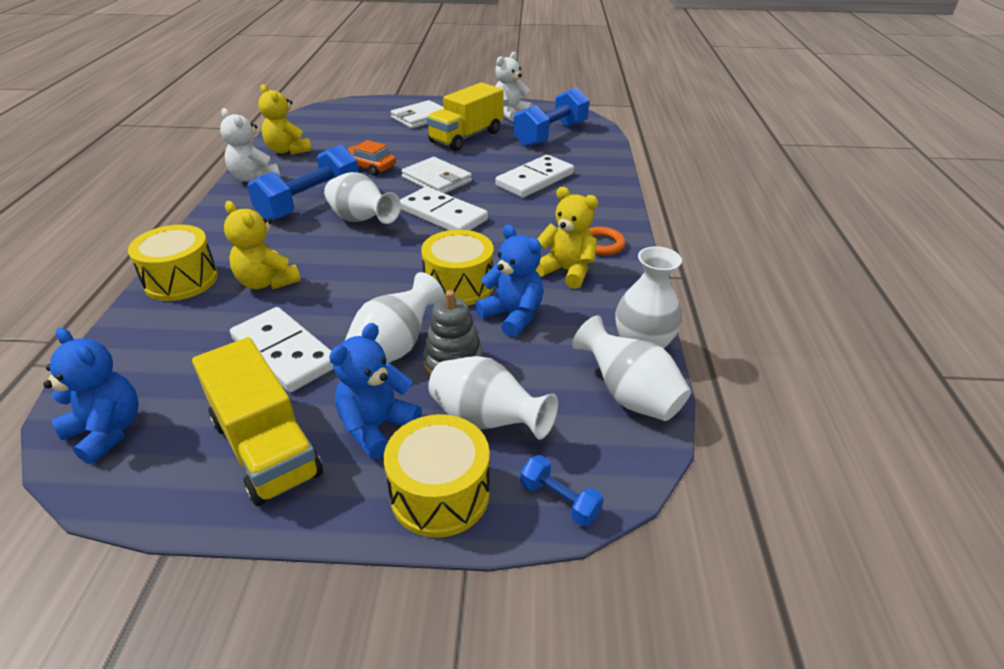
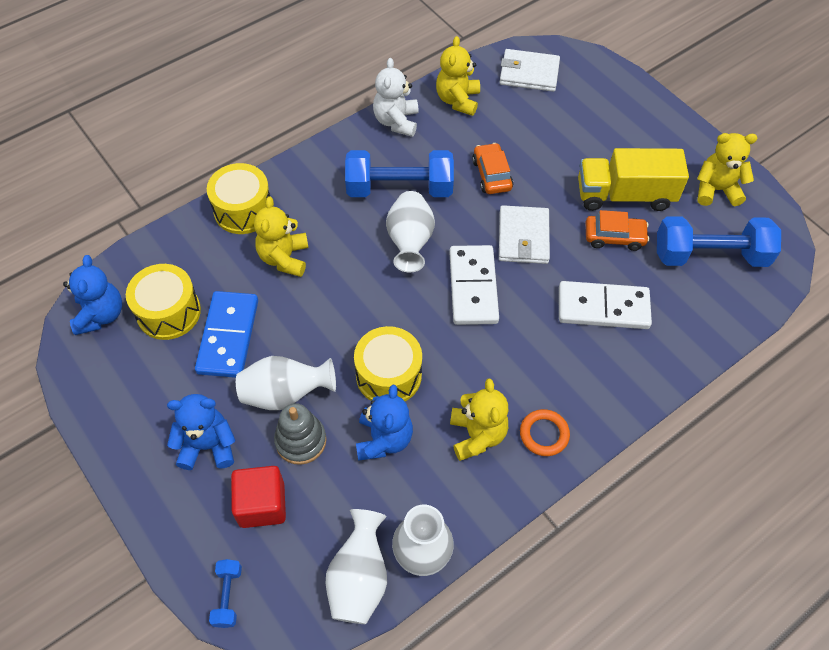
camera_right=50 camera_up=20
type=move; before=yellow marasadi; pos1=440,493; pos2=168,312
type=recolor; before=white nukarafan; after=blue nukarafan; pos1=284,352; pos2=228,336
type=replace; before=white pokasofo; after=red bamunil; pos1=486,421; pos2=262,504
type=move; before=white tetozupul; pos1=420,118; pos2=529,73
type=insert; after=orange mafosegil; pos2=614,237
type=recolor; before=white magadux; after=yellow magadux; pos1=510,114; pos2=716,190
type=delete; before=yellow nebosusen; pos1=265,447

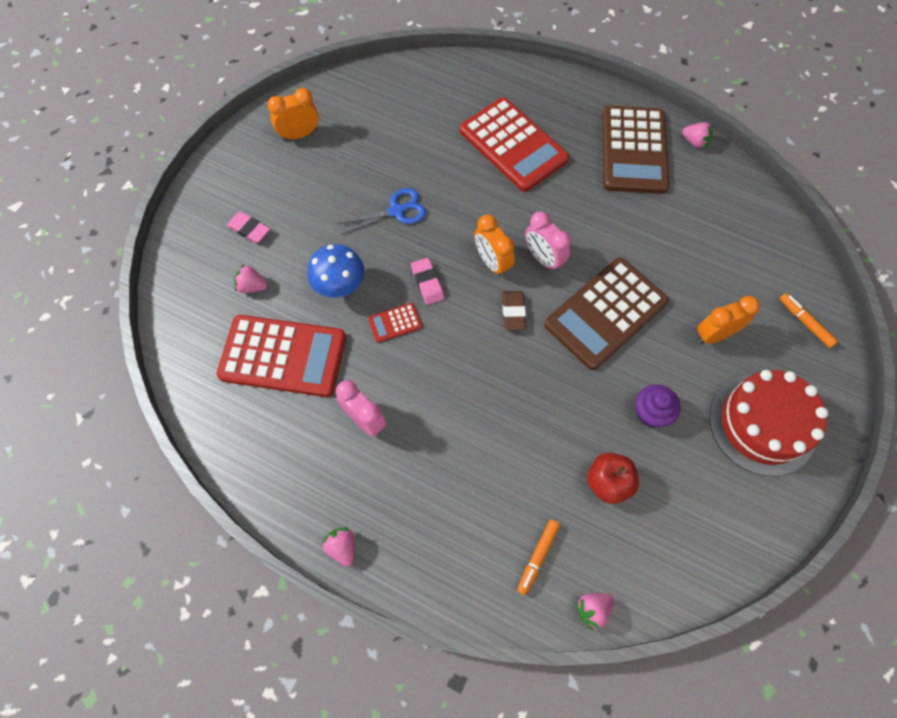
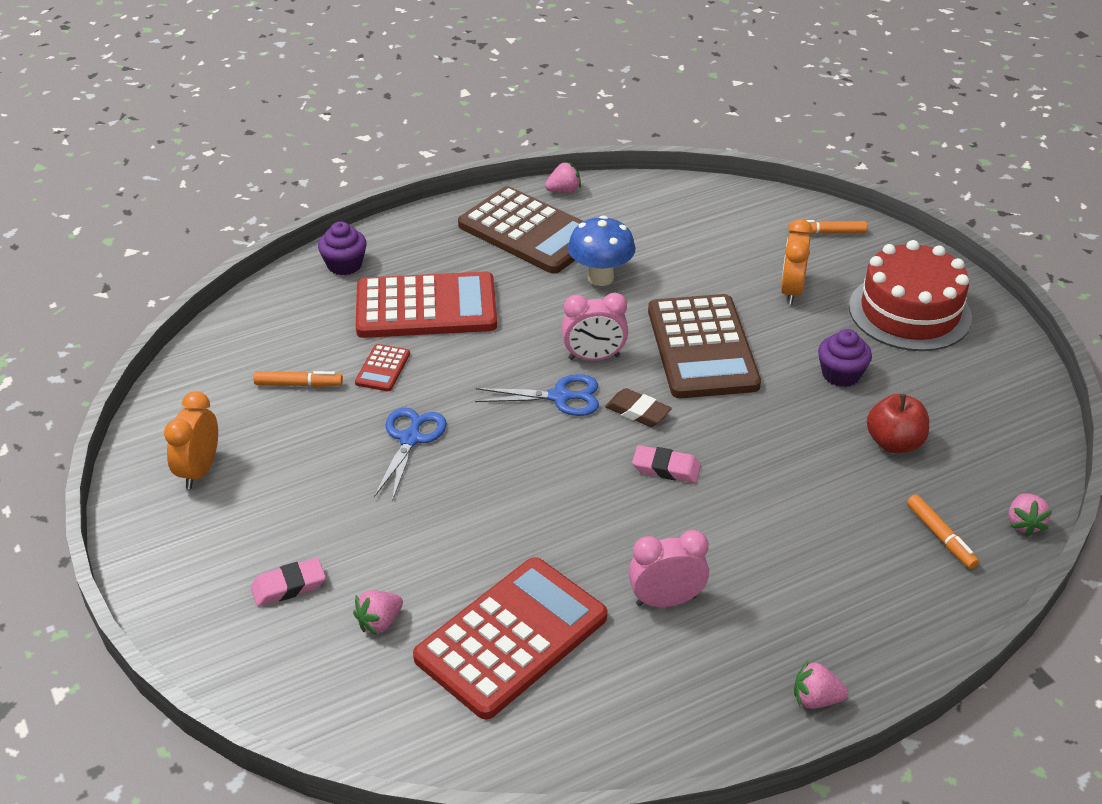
camera_right=-55 camera_up=-25
type=insert; after=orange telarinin; pos2=298,384
type=insert; after=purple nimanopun; pos2=344,265
type=move; before=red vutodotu; pos1=395,323; pos2=383,368
type=replace; before=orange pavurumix; after=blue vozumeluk; pos1=492,262; pos2=560,397
type=move; before=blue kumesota; pos1=340,287; pos2=600,278
type=move; before=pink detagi; pos1=427,283; pos2=666,468

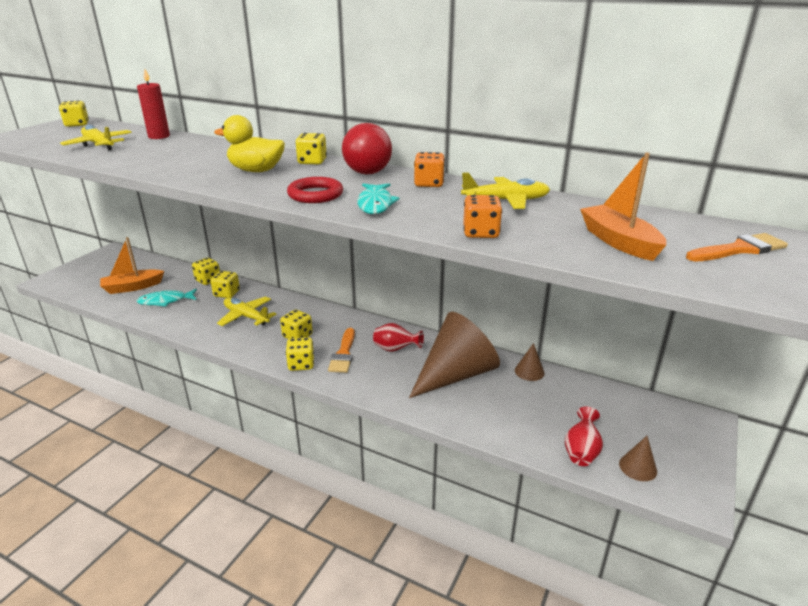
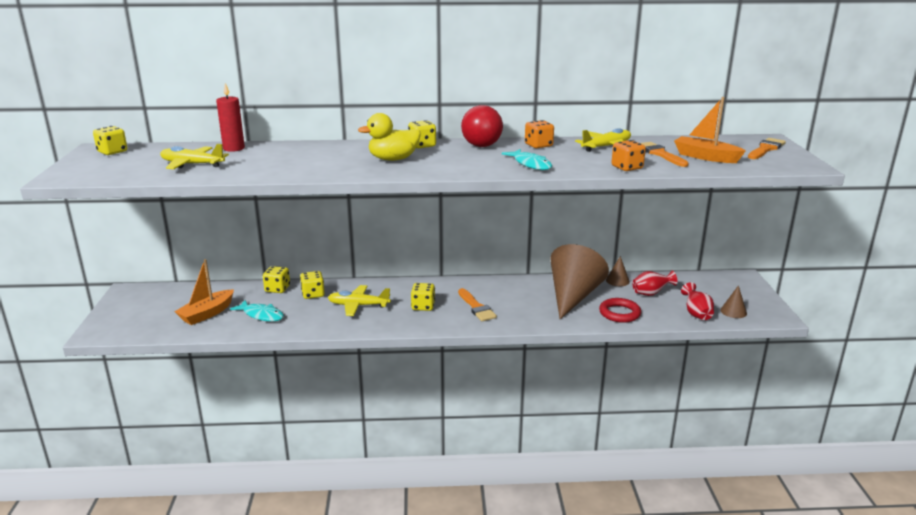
camera_right=-30 camera_up=-5
type=rotate; before=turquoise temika; pos1=165,301; pos2=261,315; turn=-105
type=move; before=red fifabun; pos1=315,194; pos2=619,313
type=move; before=red pokasofo; pos1=395,349; pos2=651,293
type=insert; after=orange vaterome; pos2=660,154
type=delete; before=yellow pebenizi; pos1=301,364

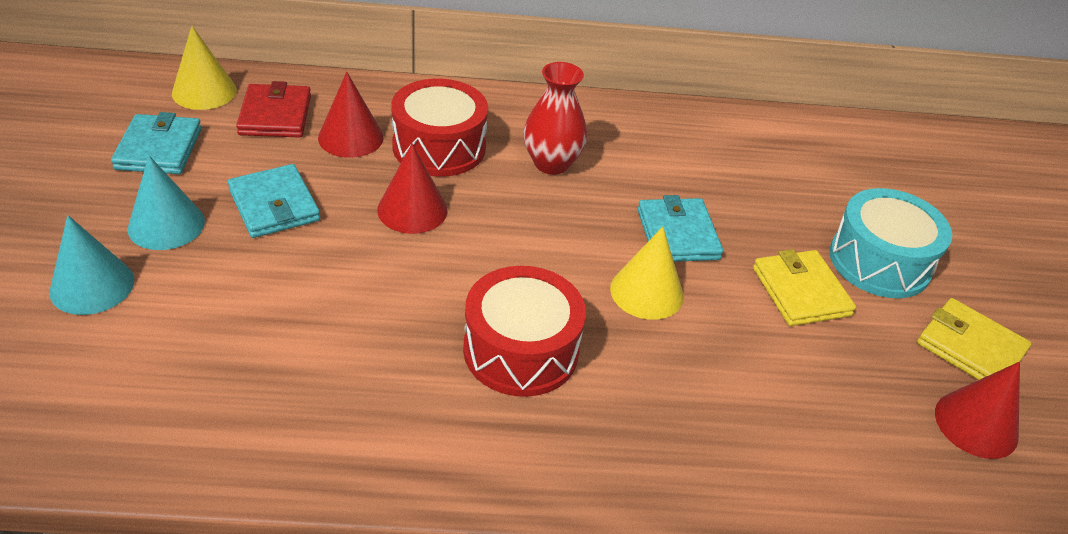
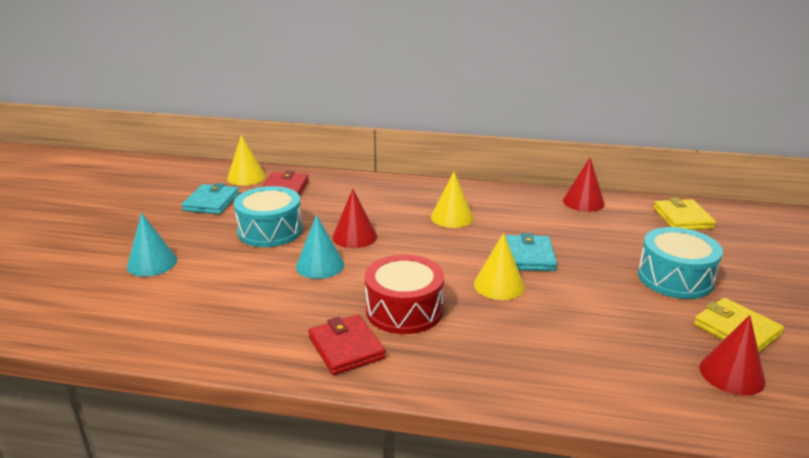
camera_right=15 camera_up=-15
type=replace; before=turquoise tetozupul; after=turquoise marasadi; pos1=274,205; pos2=270,231
type=move; before=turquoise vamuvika; pos1=166,225; pos2=320,265
type=insert; after=red tetozupul; pos2=346,348
type=replace; before=red pokasofo; after=yellow vamuvika; pos1=551,163; pos2=452,217
type=move; before=red vamuvika; pos1=350,137; pos2=583,202
type=move; before=yellow tetozupul; pos1=801,292; pos2=682,218
type=delete; before=red marasadi; pos1=439,147

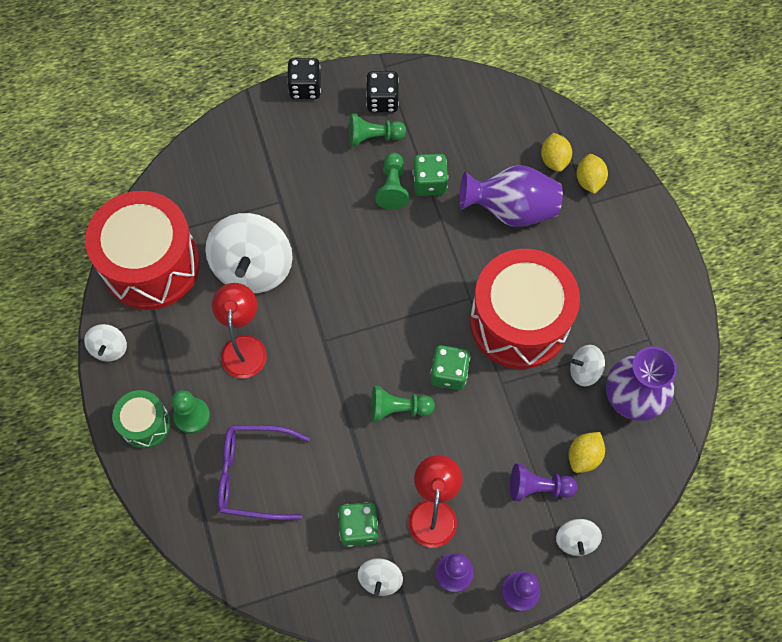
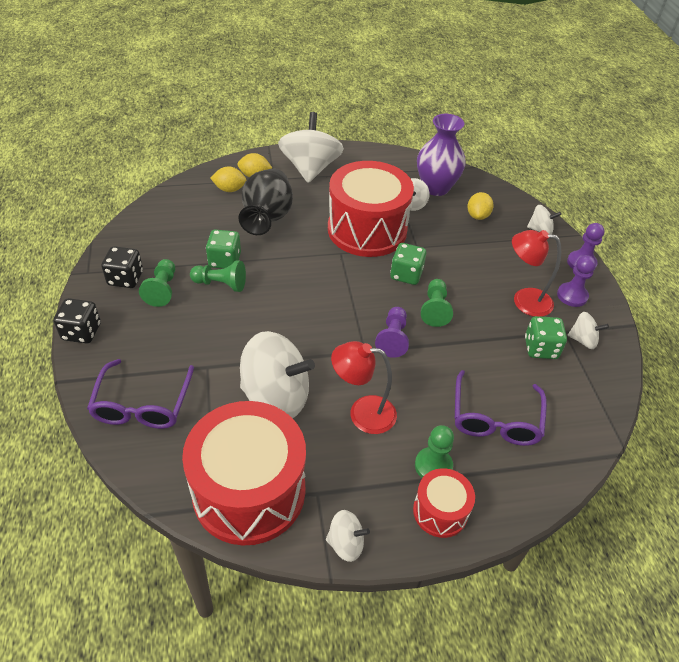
camera_right=-85 camera_up=-20
type=insert; after=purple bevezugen; pos2=142,404
type=recolor; before=purple pokasofo; after=black pokasofo; pos1=511,210; pos2=267,218
type=insert; after=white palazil; pos2=310,169
type=move; before=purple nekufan; pos1=538,487; pos2=393,338
type=recolor; before=green marasadi; after=red marasadi; pos1=145,424; pos2=440,511
type=rotate; before=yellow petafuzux; pos1=584,456; pos2=477,216; turn=60

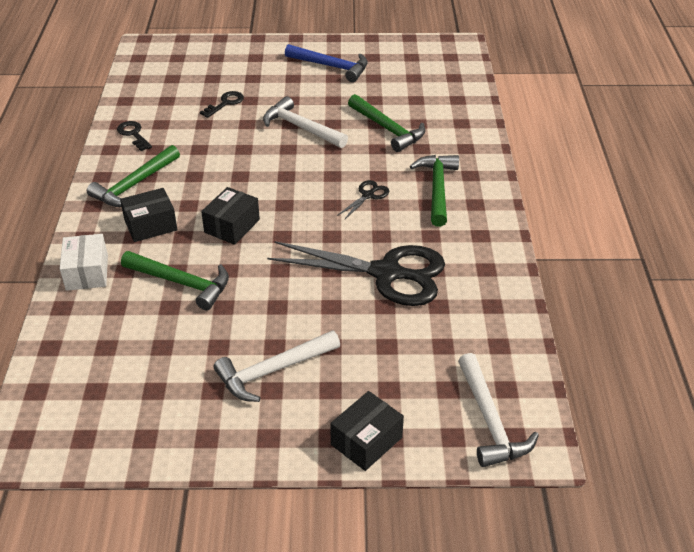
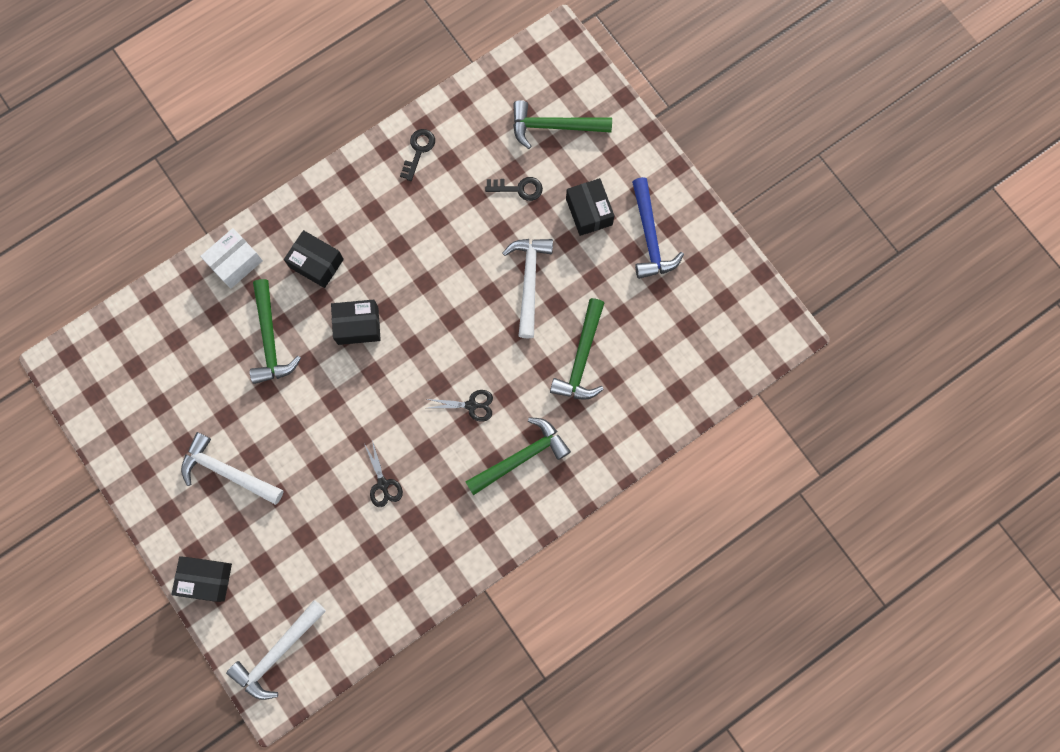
camera_right=55 camera_up=35
type=resize; before=black vozumeluk; pos1=386,273; pos2=383,484; scale=0.41
type=move; before=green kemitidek; pos1=134,185; pos2=554,126
type=insert; after=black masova; pos2=589,212

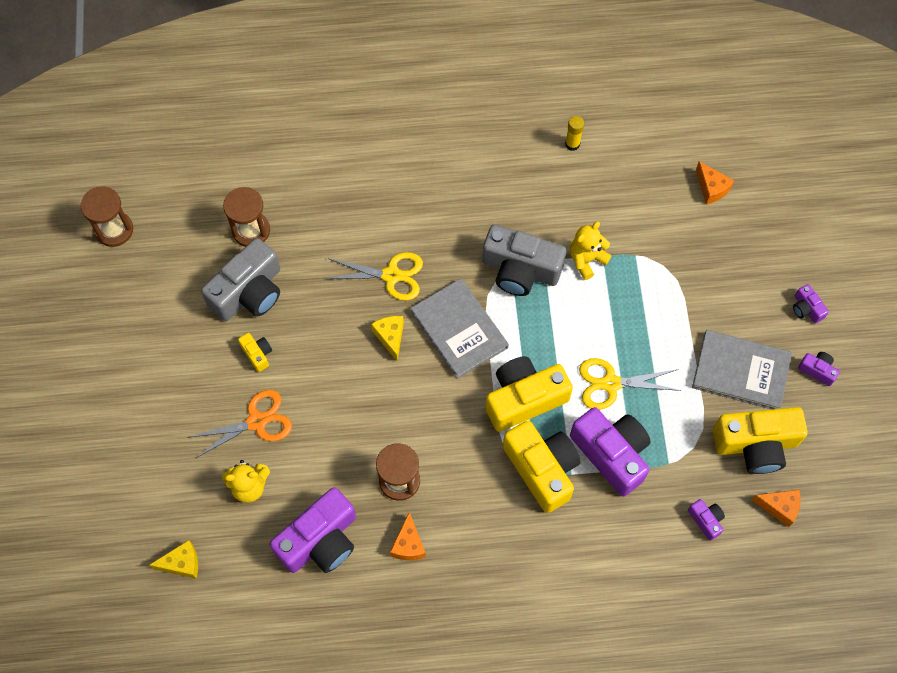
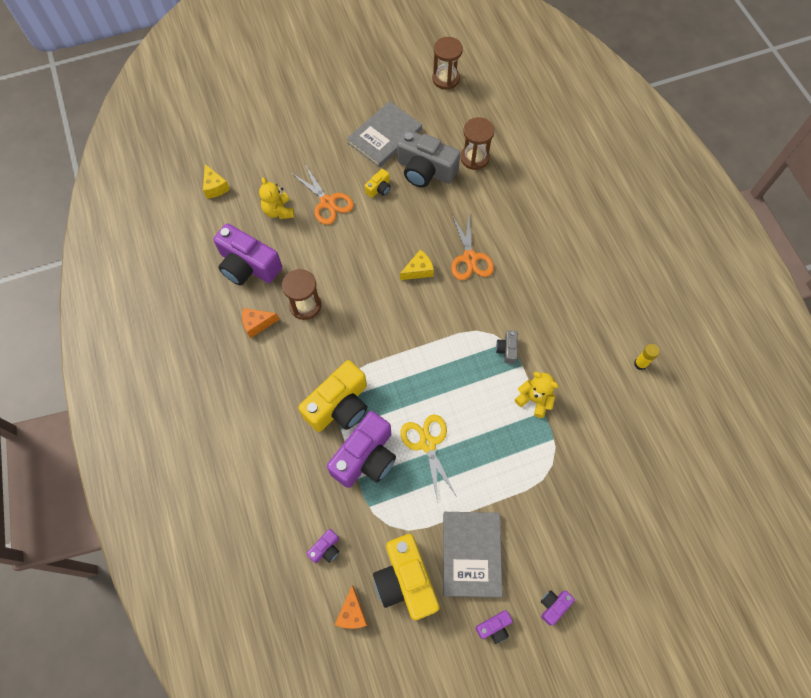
camera_right=75 camera_up=0
type=move; before=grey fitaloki; pos1=459,329; pos2=384,136
type=recolor; before=yellow vozumeluk; after=orange vozumeluk; pos1=391,275; pos2=470,258
type=rotate; before=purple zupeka; pos1=817,370; pos2=494,627; turn=45
type=resize; before=grey zupeka; pos1=520,270; pos2=507,349; scale=0.45
type=delete; before=yellow zupeka; pos1=524,399
type=delete; before=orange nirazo; pos1=711,188

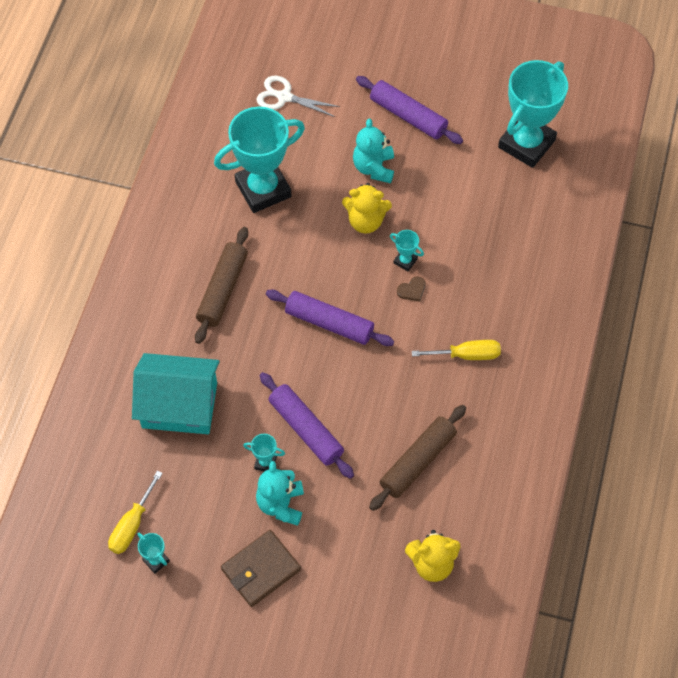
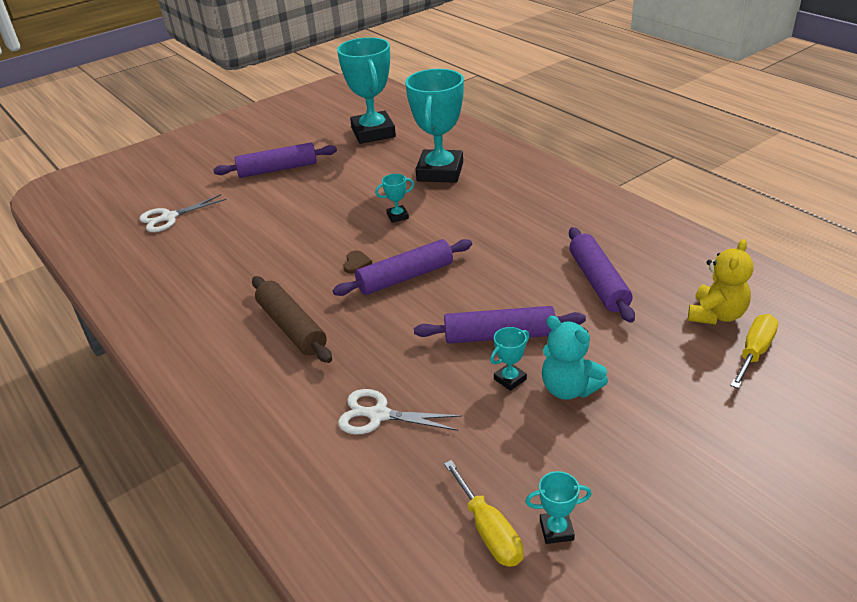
camera_right=-50 camera_up=-25
type=replace; before=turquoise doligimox; after=white vozumeluk; pos1=179,405; pos2=379,415
type=move; before=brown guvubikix; pos1=412,290; pos2=356,263
type=move; before=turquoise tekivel; pos1=263,189; pos2=440,172
type=recolor; before=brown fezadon; after=purple fezadon; pos1=418,461; pos2=598,282
type=move; before=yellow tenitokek; pos1=467,355; pos2=754,352
type=delete; before=brown tetozupul; pos1=261,570
type=delete; before=yellow magadux; pos1=365,221
type=delete; before=turquoise magadux; pos1=374,168

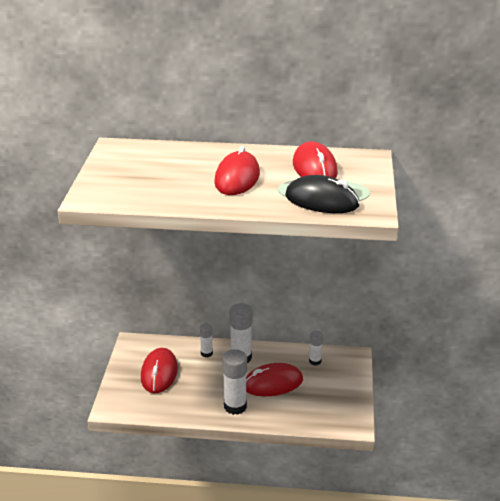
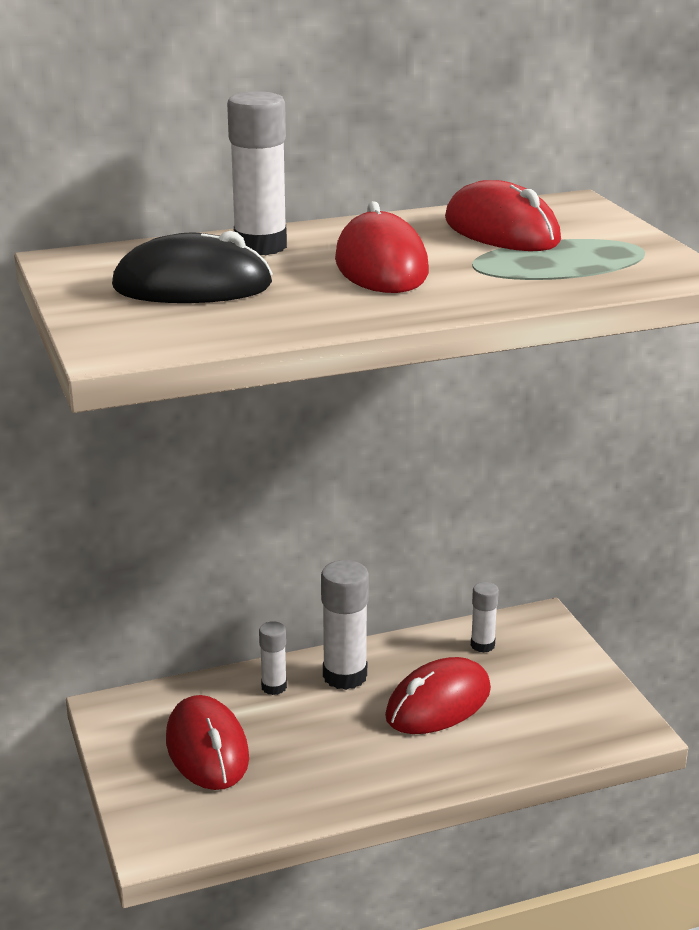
camera_right=-25 camera_up=-5
type=move; before=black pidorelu; pos1=321,201; pos2=192,287
type=move; before=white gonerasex; pos1=235,406; pos2=260,246

